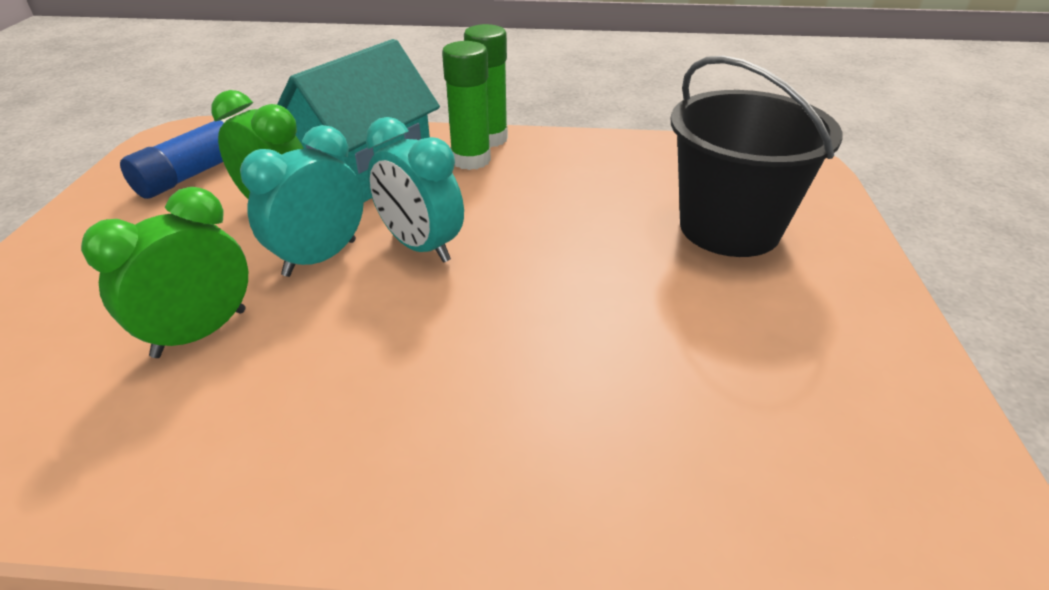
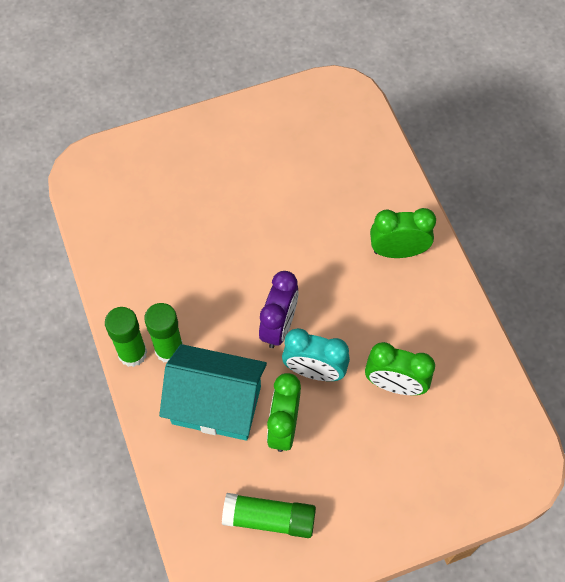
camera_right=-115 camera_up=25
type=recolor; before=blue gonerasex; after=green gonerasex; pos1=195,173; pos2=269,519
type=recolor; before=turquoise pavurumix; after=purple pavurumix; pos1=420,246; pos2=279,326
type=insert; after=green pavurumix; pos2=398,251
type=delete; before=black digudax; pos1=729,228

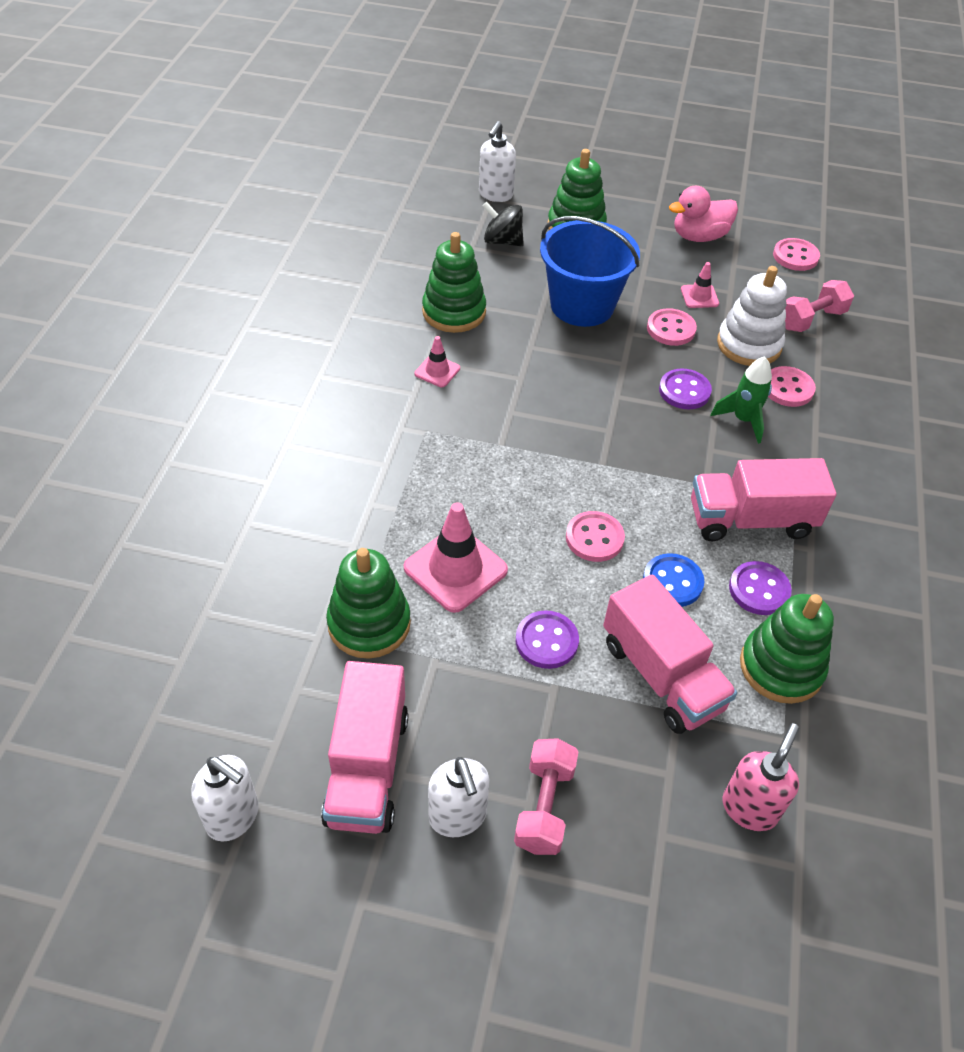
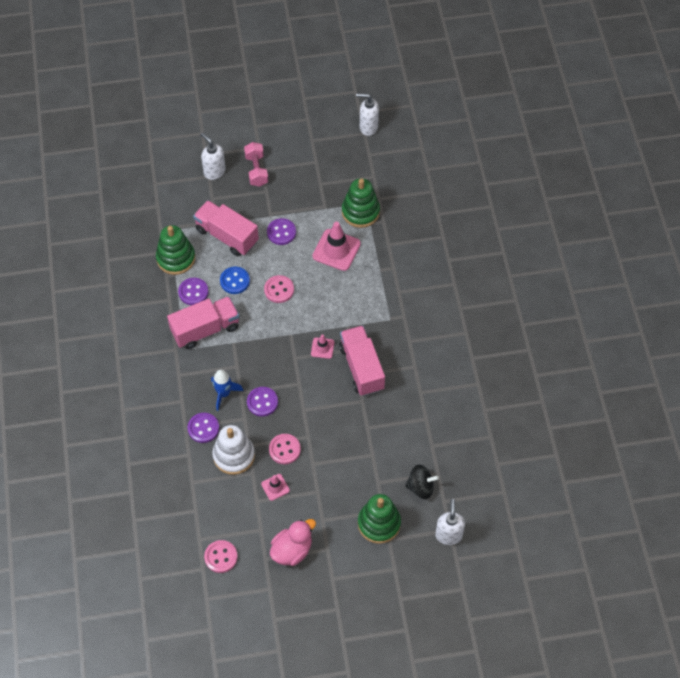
camera_right=160 camera_up=10
type=recolor; before=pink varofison; after=purple varofison; pos1=787,388; pos2=203,428
type=move; before=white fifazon; pos1=458,817; pos2=214,171
type=recolor; before=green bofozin; after=blue bofozin; pos1=743,420; pos2=224,393
type=move; before=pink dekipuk; pos1=437,371; pos2=322,348
type=move; before=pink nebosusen; pos1=367,767; pos2=361,368
type=delete; before=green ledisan; pos1=454,312
type=delete; before=blue digudax; pos1=582,305
type=delete; before=pink fifazon; pos1=749,808
type=delete; before=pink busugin; pos1=811,319

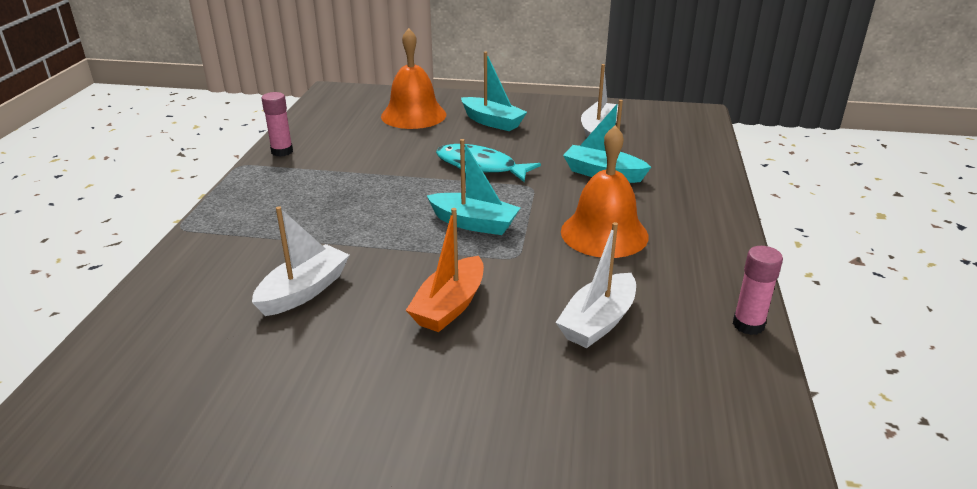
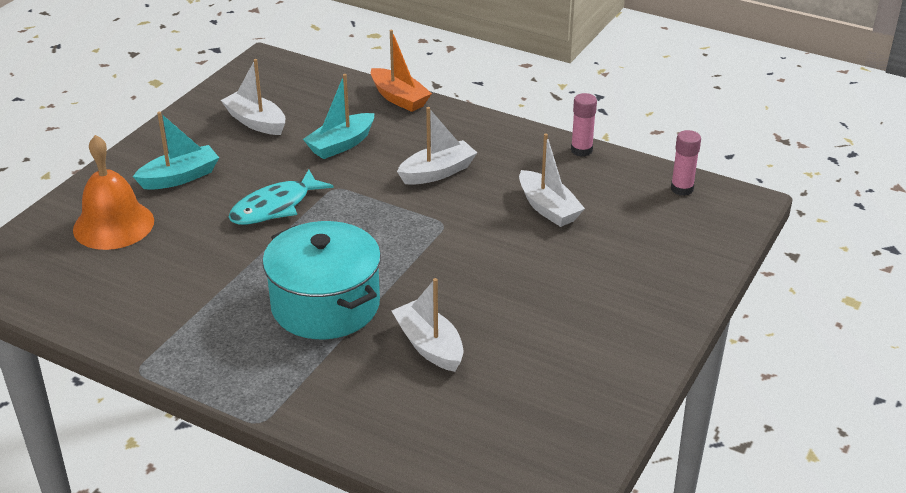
camera_right=-70 camera_up=5
type=insert; after=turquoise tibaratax; pos2=325,305
type=move; before=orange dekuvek; pos1=449,306; pos2=399,98
type=replace; before=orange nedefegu; after=white dekuvek; pos1=604,233; pos2=437,172
type=move; before=pink gonerasex; pos1=282,151; pos2=682,189
type=delete; before=turquoise dekuvek; pos1=474,223

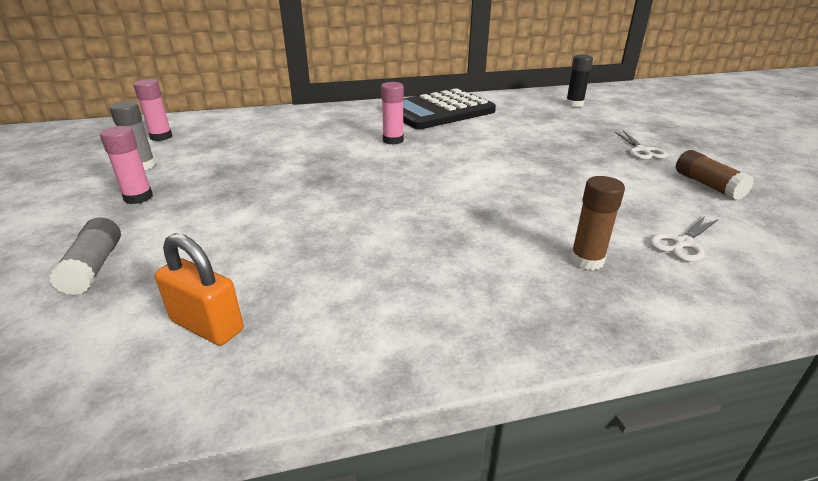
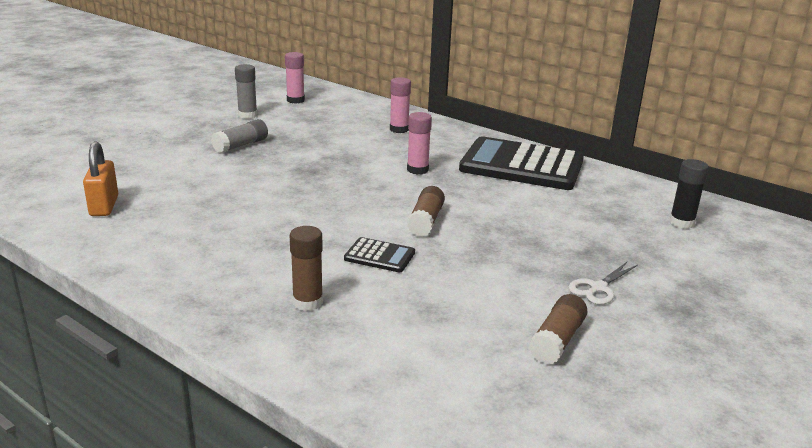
camera_right=50 camera_up=-5
type=move; before=grey gonerasex; pos1=94,267; pos2=241,145
type=insert; after=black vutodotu; pos2=379,256
type=move; before=pink gonerasex; pos1=138,197; pos2=399,129
type=insert; after=brown gonerasex; pos2=426,221
type=delete; before=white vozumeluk; pos1=682,243

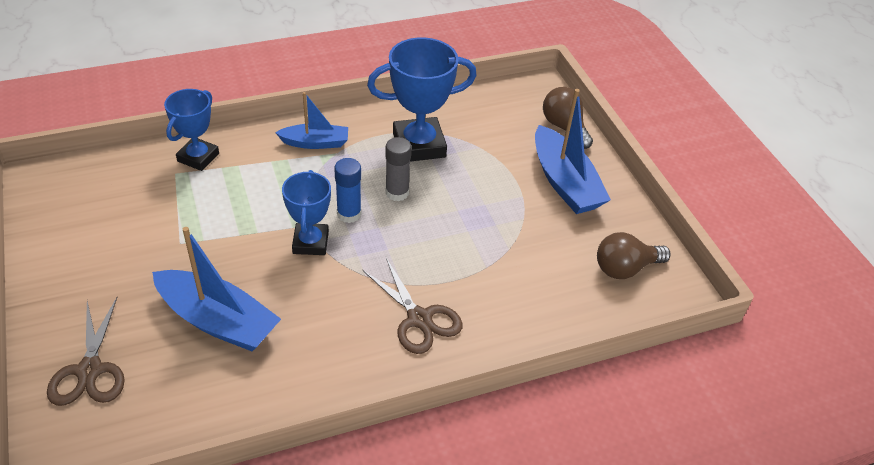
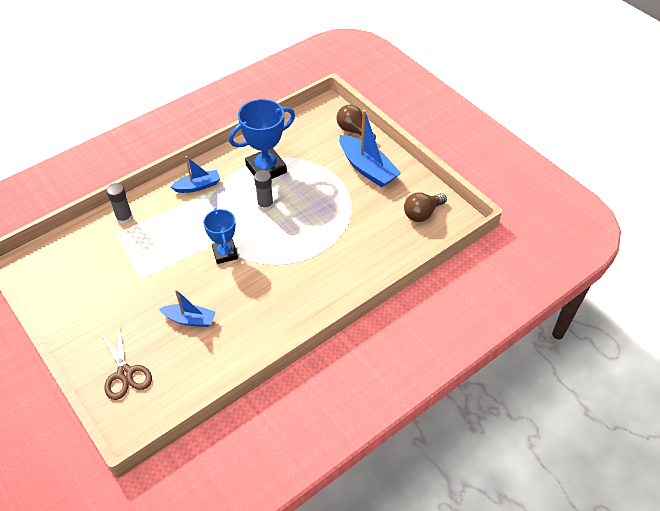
camera_right=-15 camera_up=5
type=replace; before=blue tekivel; after=grey gonerasex; pos1=198,157; pos2=124,218
type=resize; before=blue dekuvek; pos1=218,321; pos2=190,319; scale=0.61
type=delete; before=blue gonerasex; pos1=349,214
type=delete; before=brown vozumeluk; pos1=419,319

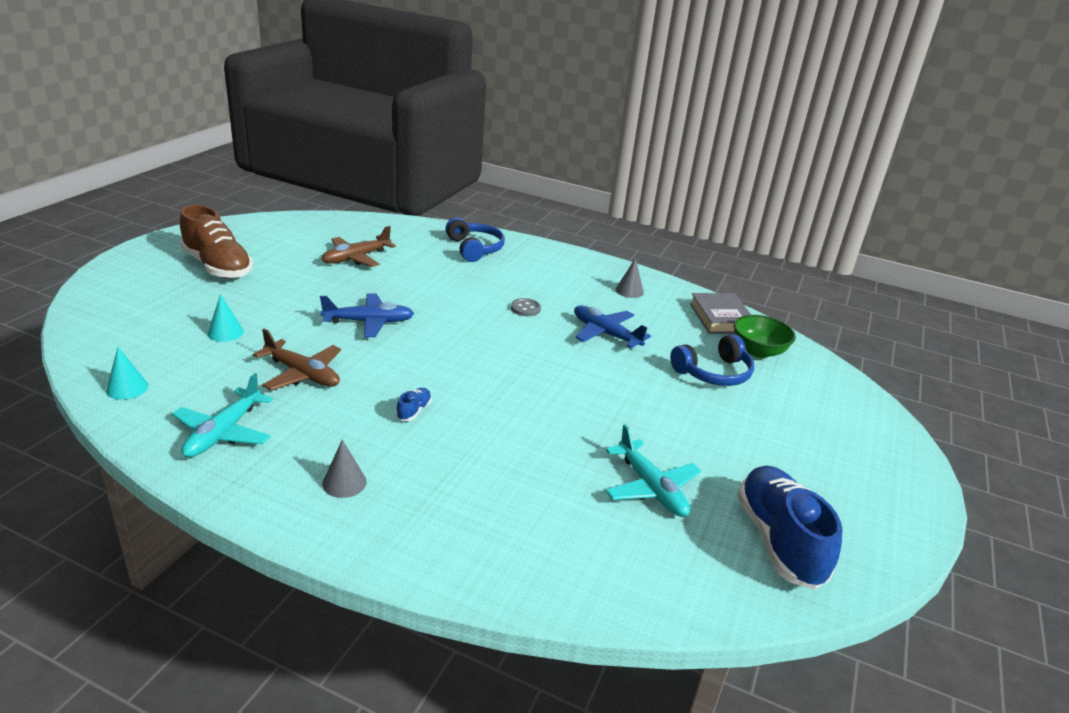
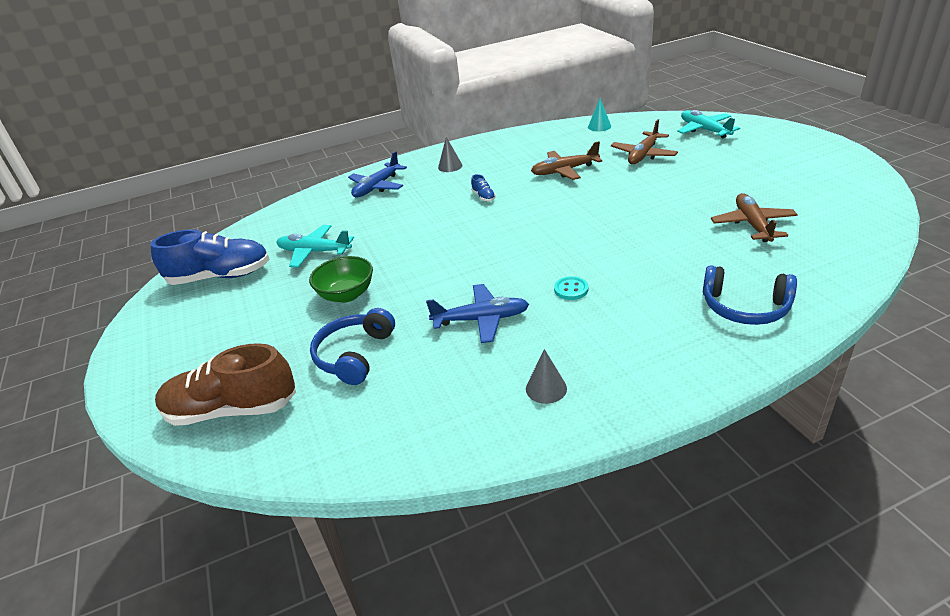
camera_right=140 camera_up=5
type=rotate; before=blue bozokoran; pos1=779,540; pos2=220,276; turn=-45
type=move; before=brown bozokoran; pos1=217,266; pos2=232,409
type=move; before=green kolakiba; pos1=758,351; pos2=346,295
type=move; before=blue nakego; pos1=369,322; pos2=377,187
type=recolor; before=grey varofison; after=turquoise varofison; pos1=525,308; pos2=571,289
type=replace; before=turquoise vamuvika; after=brown nakego; pos1=225,332; pos2=643,155
type=move; before=turquoise nakego; pos1=223,433; pos2=704,130
type=delete; before=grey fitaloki; pos1=720,318

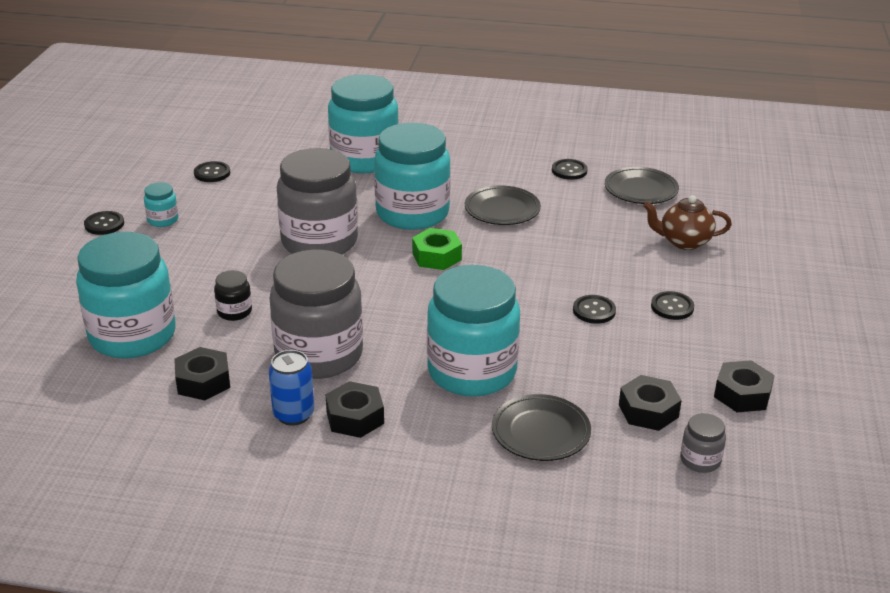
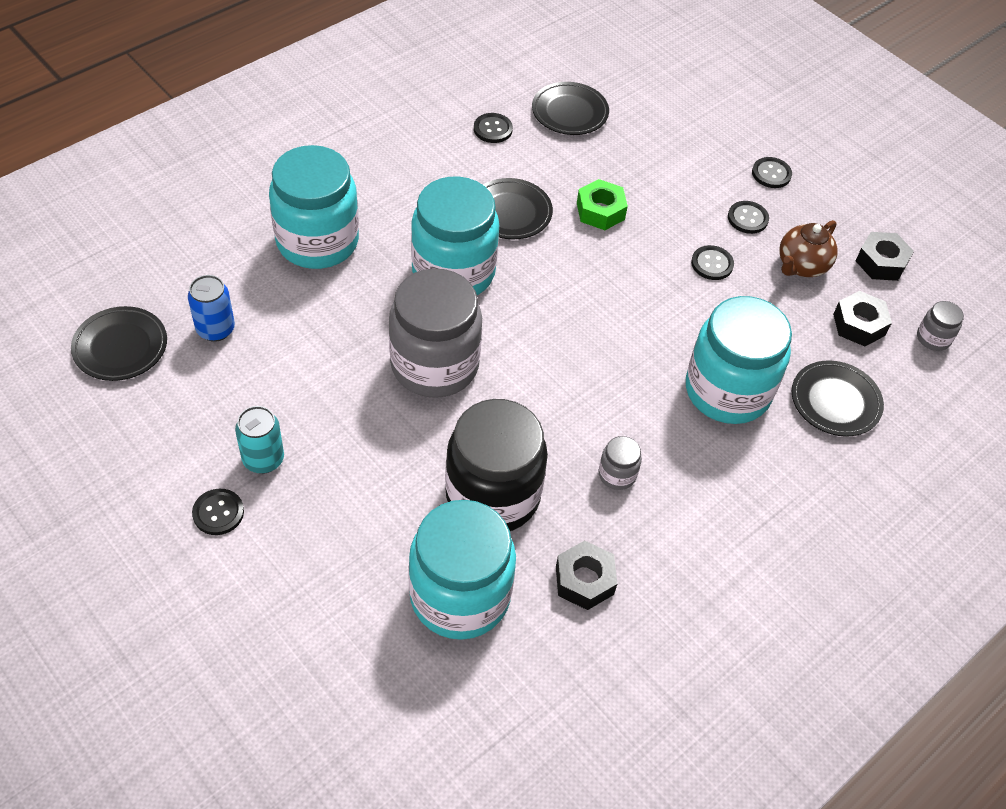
camera_right=-55 camera_up=20
type=insert; after=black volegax; pos2=120,347
type=move; before=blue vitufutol; pos1=293,414; pos2=215,329
type=replace; before=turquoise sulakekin; after=turquoise vitufutol; pos1=163,220; pos2=263,459
type=resize; before=black sulakekin; pos1=234,312; pos2=492,495; scale=2.4
type=move; before=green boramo; pos1=436,256; pos2=600,211
type=resize; before=grey sulakekin; pos1=319,355; pos2=617,474; scale=0.42
type=move; before=black varofison; pos1=212,173; pos2=771,174
type=move; before=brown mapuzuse; pos1=684,242; pos2=801,266
type=delete; before=black boramo; pos1=355,417

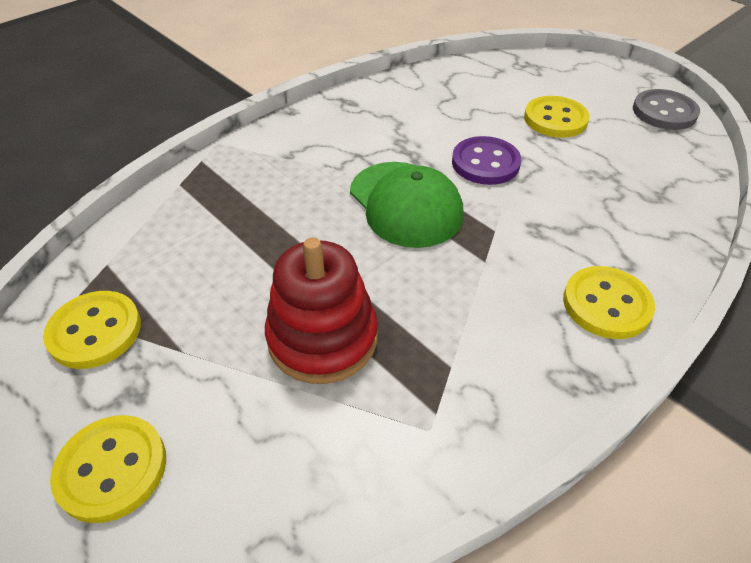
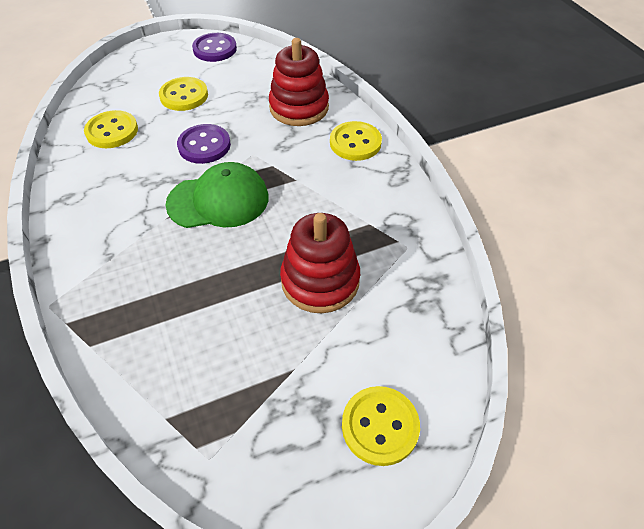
camera_right=-70 camera_up=5
type=move; before=yellow varofison; pos1=95,331; pos2=112,131
type=recolor; before=grey varofison; after=purple varofison; pos1=664,112; pos2=215,49
type=insert; after=red ledisan; pos2=299,108

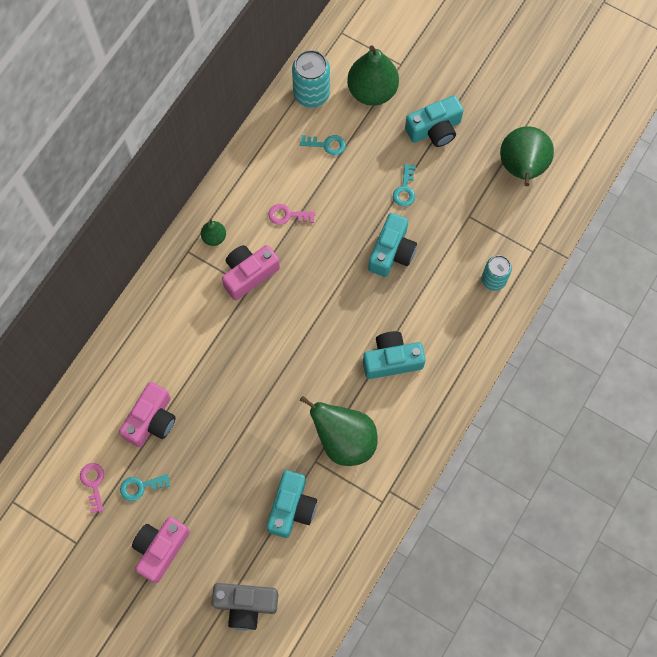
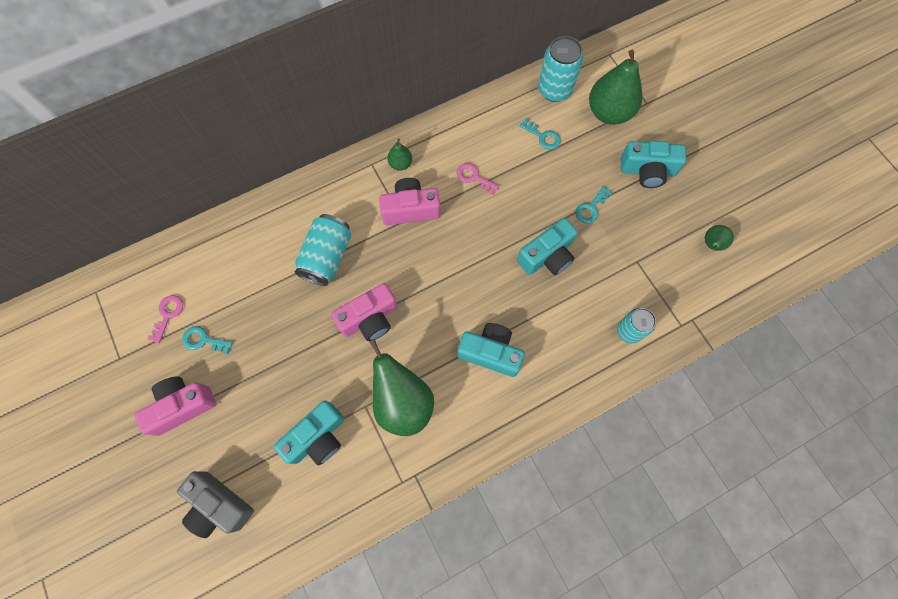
camera_right=30 camera_up=0
type=insert; after=turquoise vitufutol; pos2=327,257
type=move; before=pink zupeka; pos1=151,420; pos2=369,319
type=resize; before=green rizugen; pos1=522,168; pos2=711,245; scale=0.47

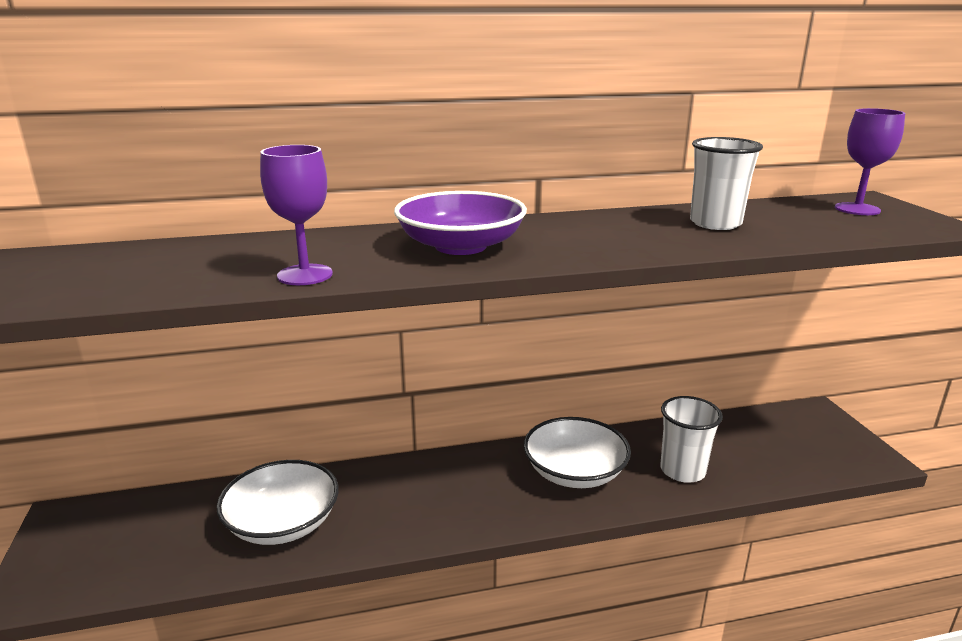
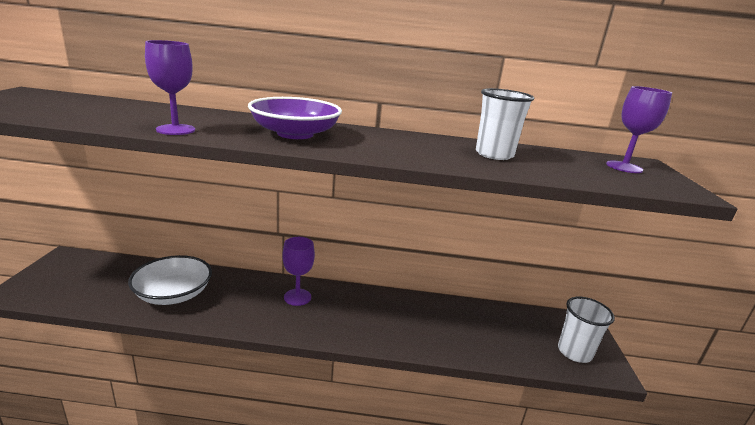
camera_right=15 camera_up=0
type=insert; after=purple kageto; pos2=297,297
type=move; before=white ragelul; pos1=682,470; pos2=574,352
type=delete; before=white kolakiba; pos1=575,472

